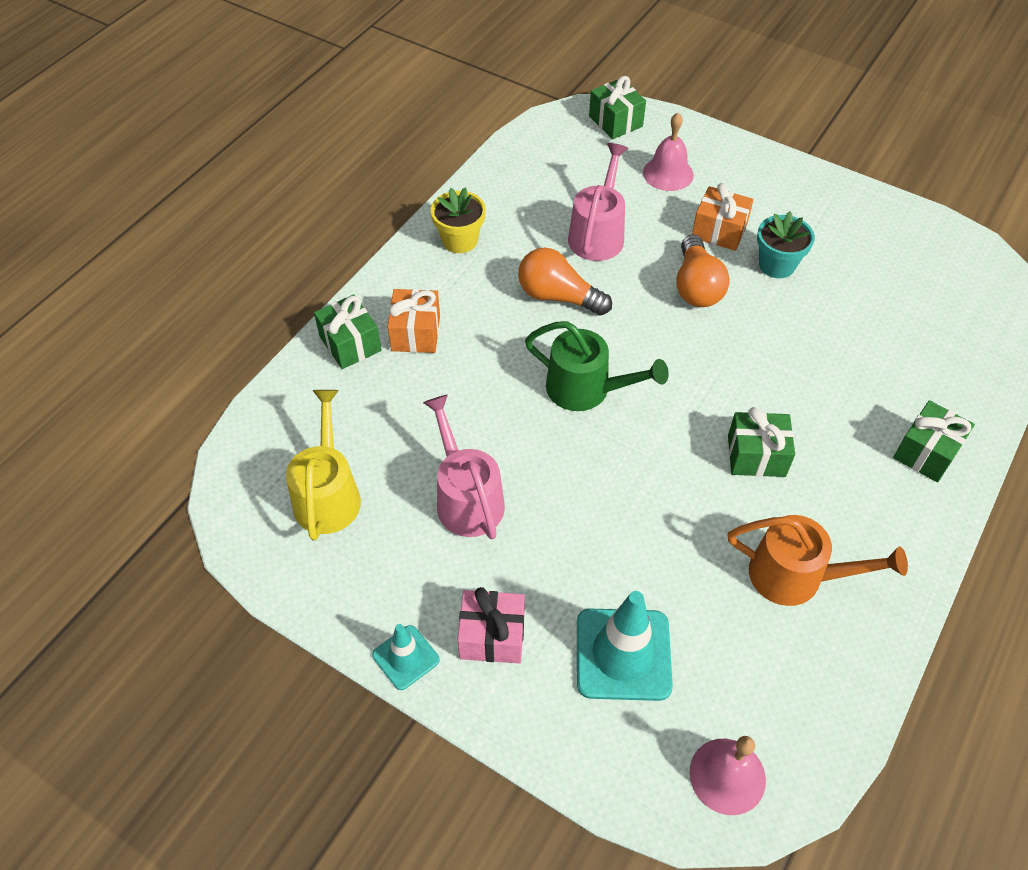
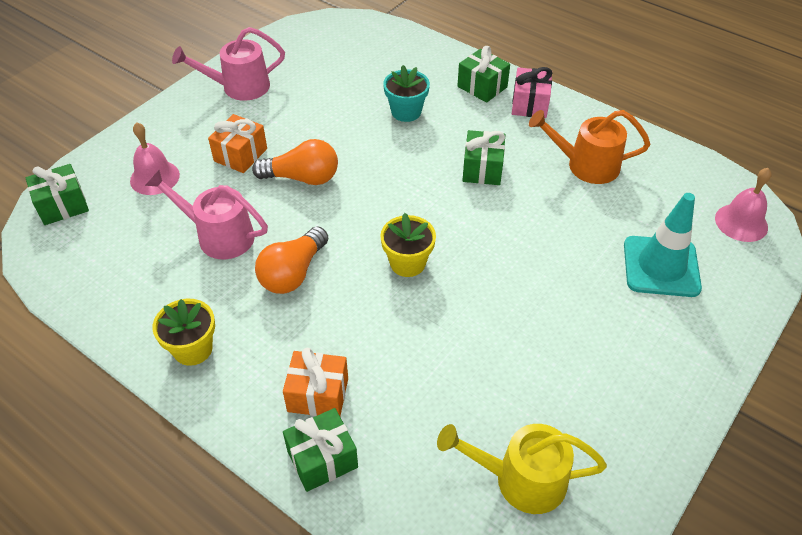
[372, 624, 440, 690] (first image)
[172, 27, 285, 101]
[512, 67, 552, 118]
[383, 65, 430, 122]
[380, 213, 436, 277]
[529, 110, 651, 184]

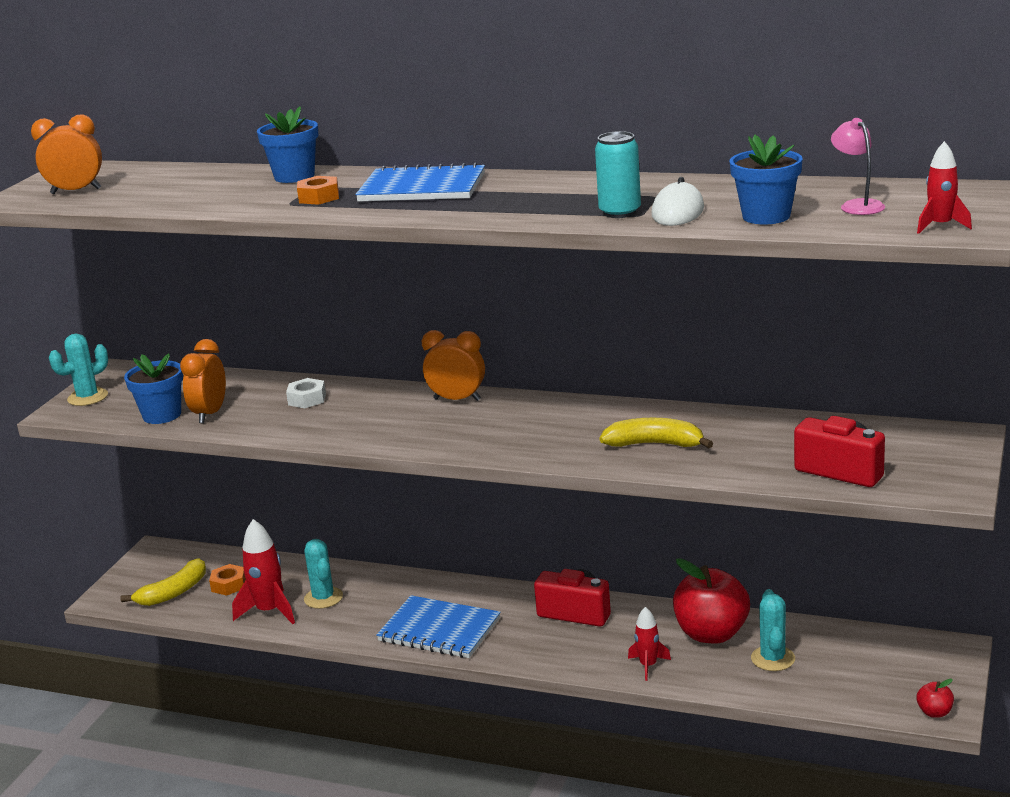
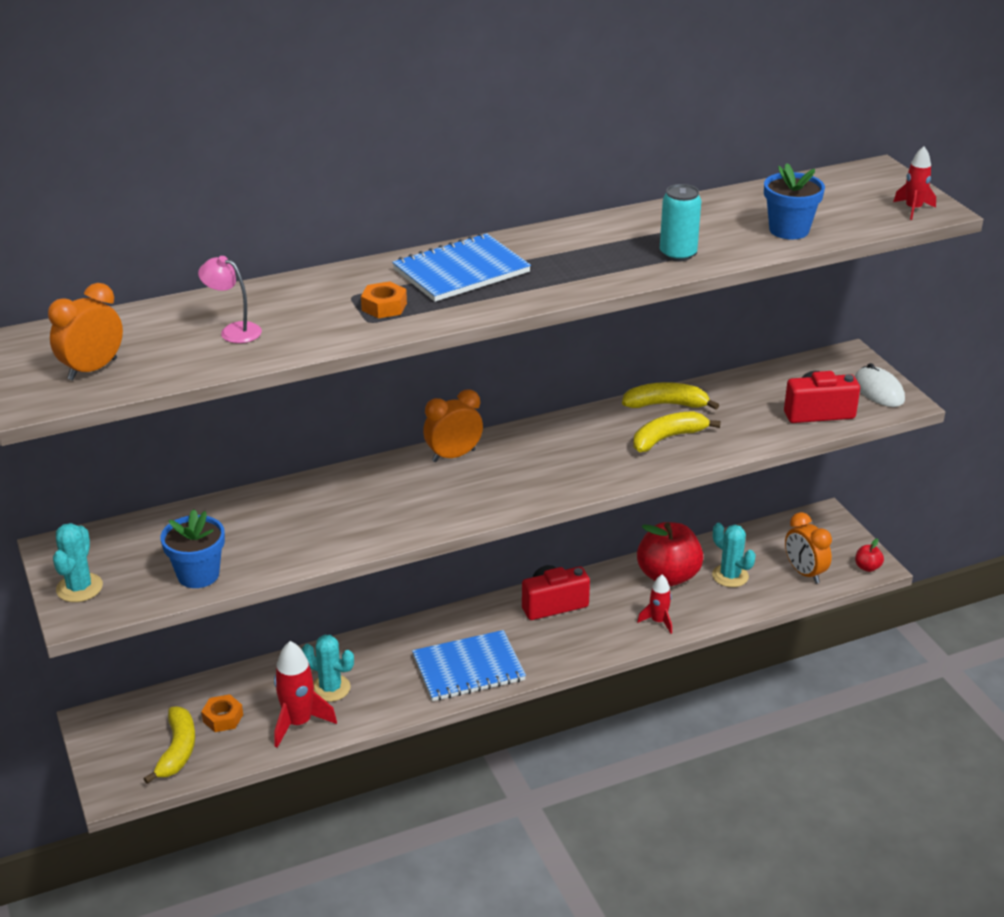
[257, 106, 318, 183] (first image)
[286, 378, 326, 408] (first image)
[622, 382, 719, 410]
[785, 512, 832, 584]
[855, 363, 905, 407]
[198, 256, 262, 343]

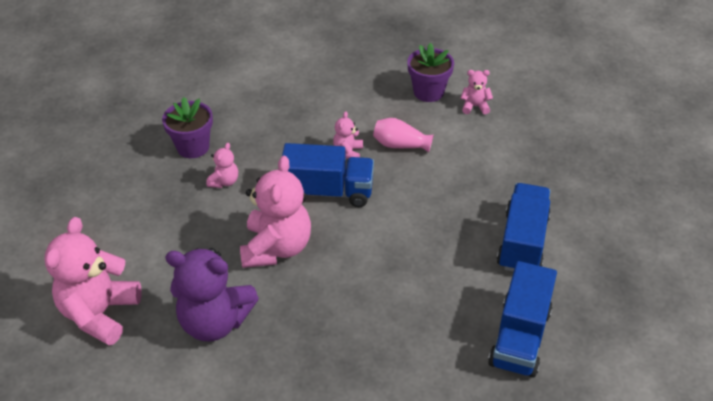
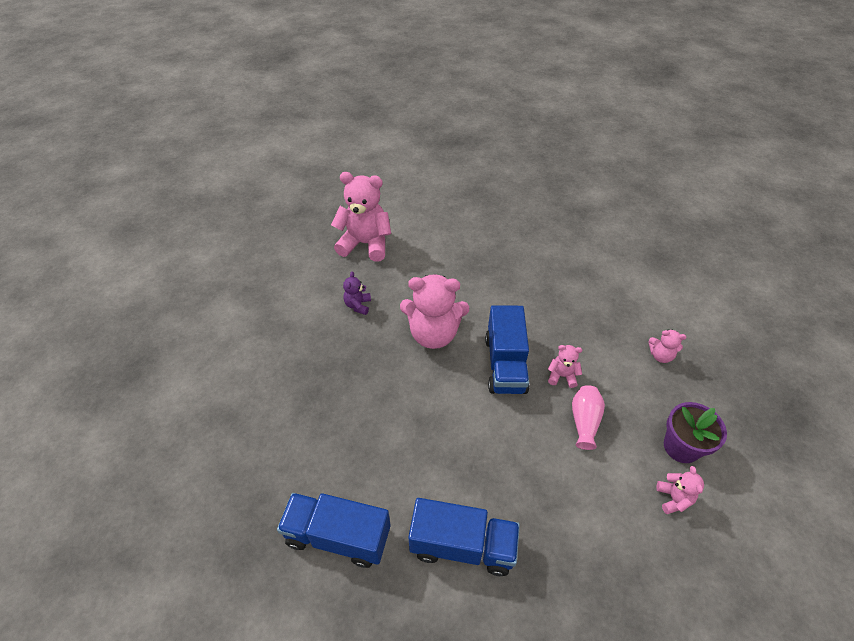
[162, 97, 213, 158] (first image)
[648, 329, 686, 363]
[343, 272, 371, 315]

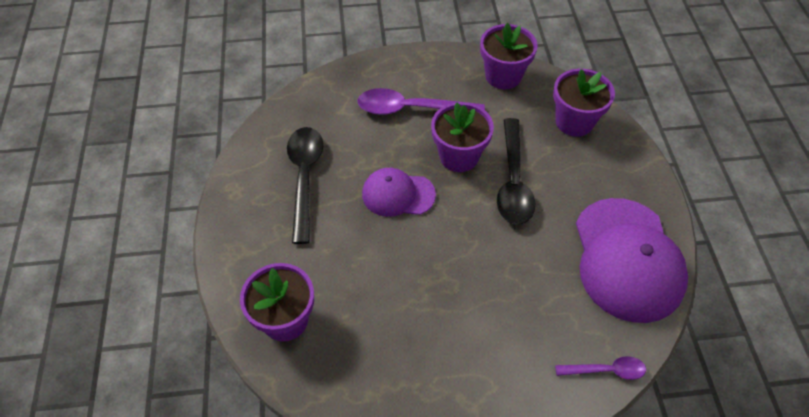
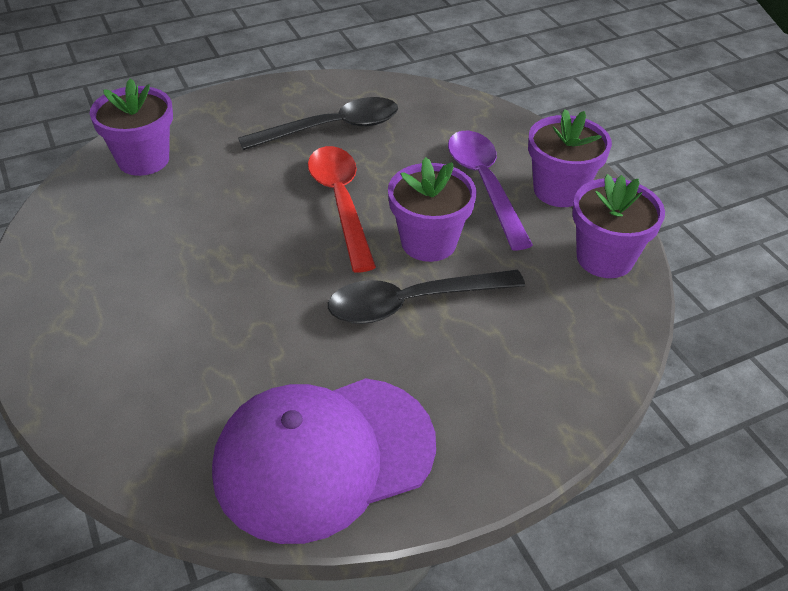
[555, 356, 646, 380] (first image)
[528, 109, 612, 207]
[308, 146, 376, 272]

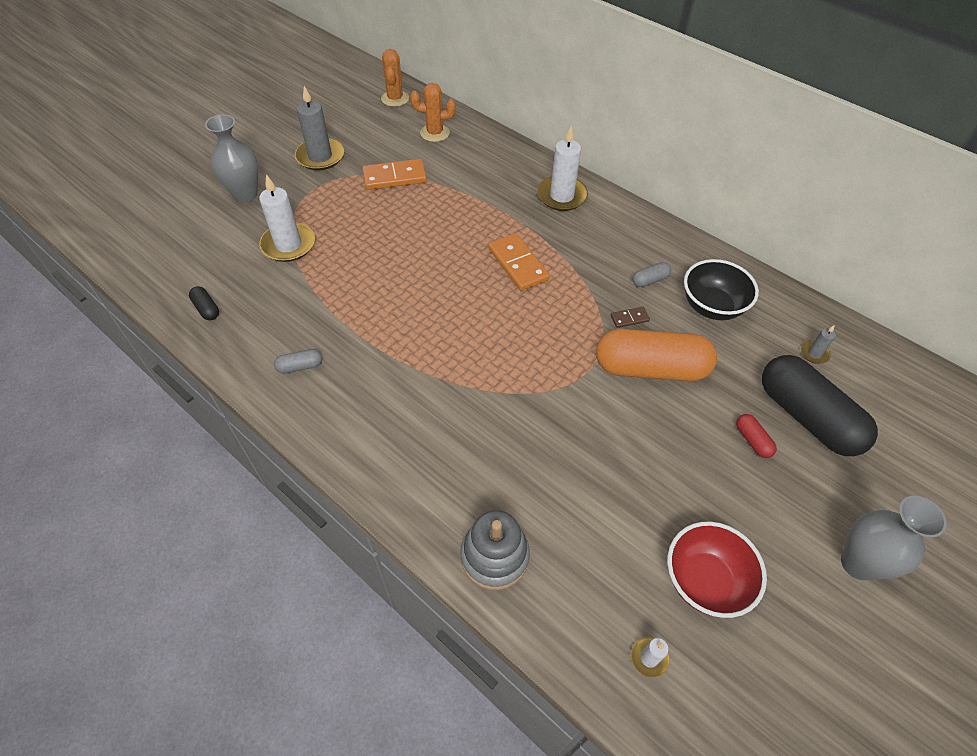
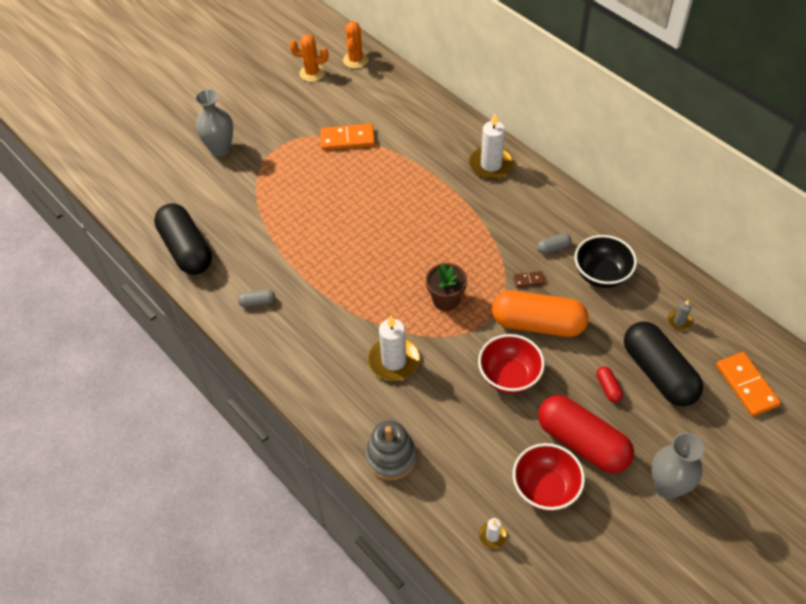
[295, 86, 344, 170] (first image)
[426, 263, 467, 311]
[478, 334, 545, 394]
[538, 395, 634, 473]
[368, 316, 420, 381]
[289, 34, 329, 82]
[716, 352, 781, 417]
[154, 203, 212, 275]

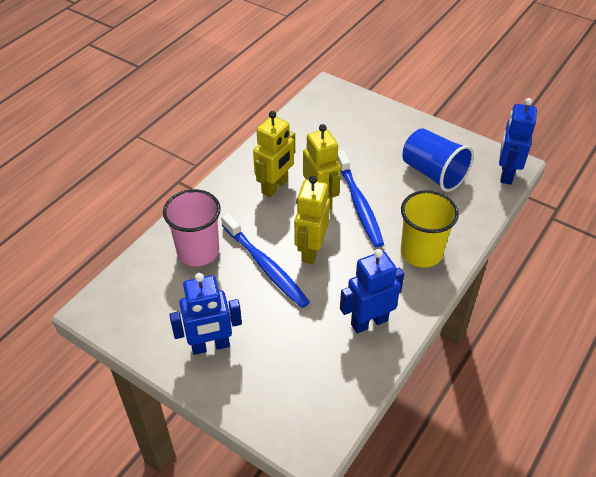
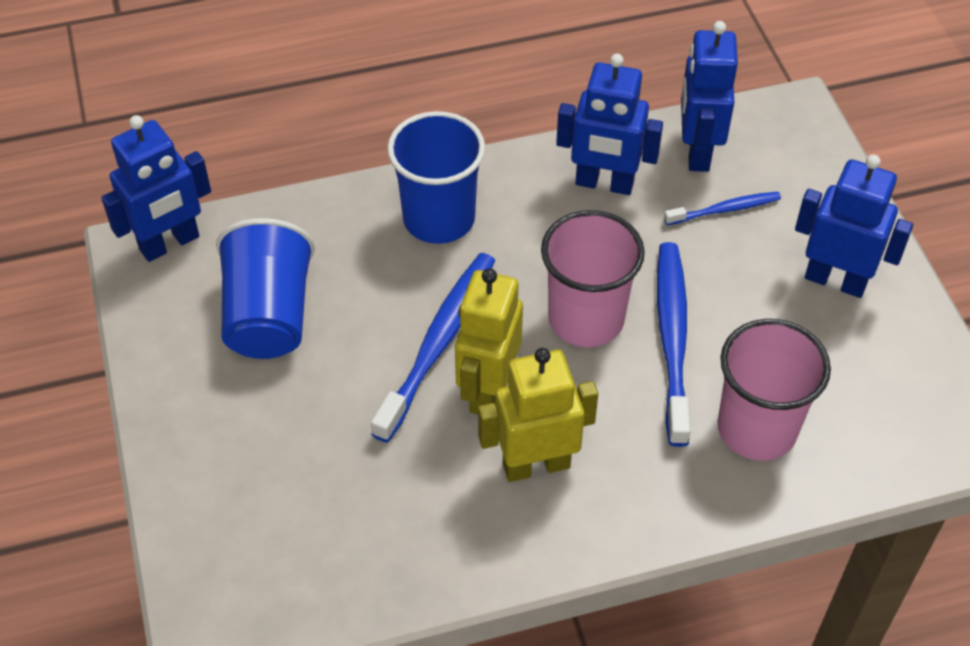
[664, 191, 781, 225]
[681, 21, 738, 172]
[541, 210, 645, 347]
[387, 111, 485, 244]

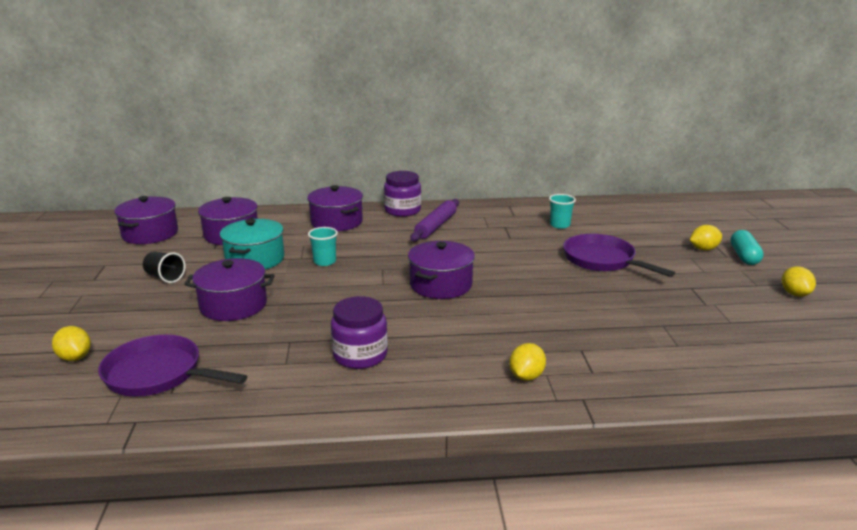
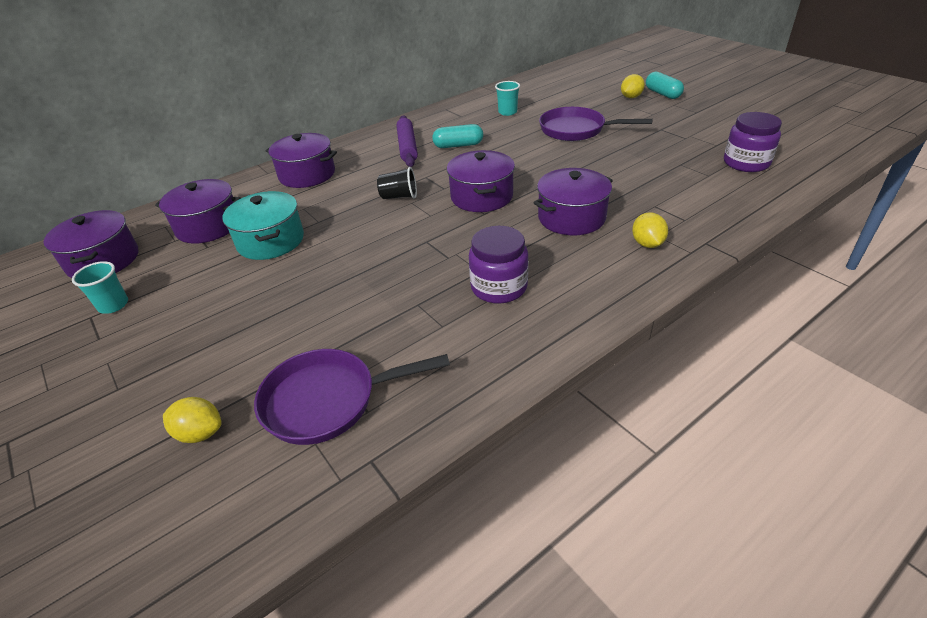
[782, 266, 816, 297] (first image)
[432, 124, 483, 148]
[377, 167, 417, 199]
[534, 168, 613, 235]
[72, 261, 128, 314]
[724, 112, 782, 172]

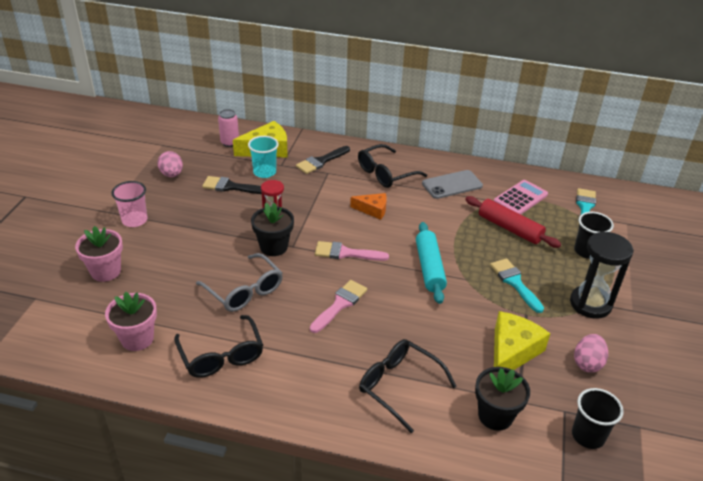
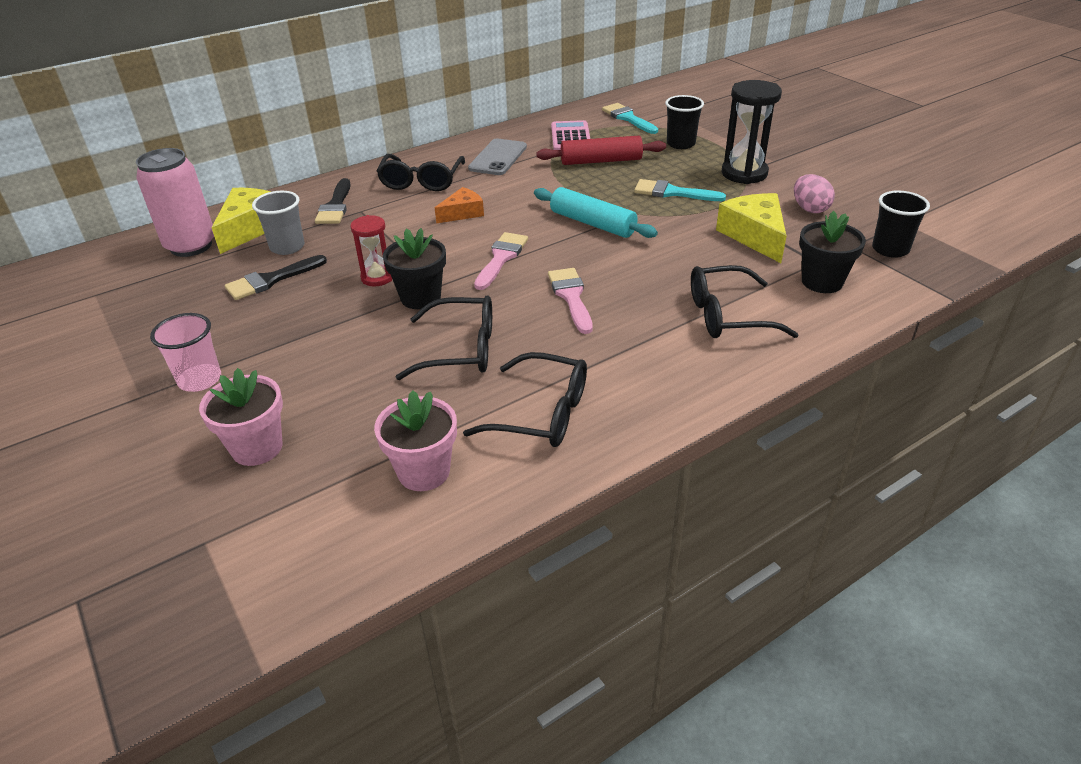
[157, 151, 183, 177] (first image)
[396, 295, 492, 380]
[252, 191, 305, 255]
[474, 232, 528, 290]
[136, 148, 214, 257]

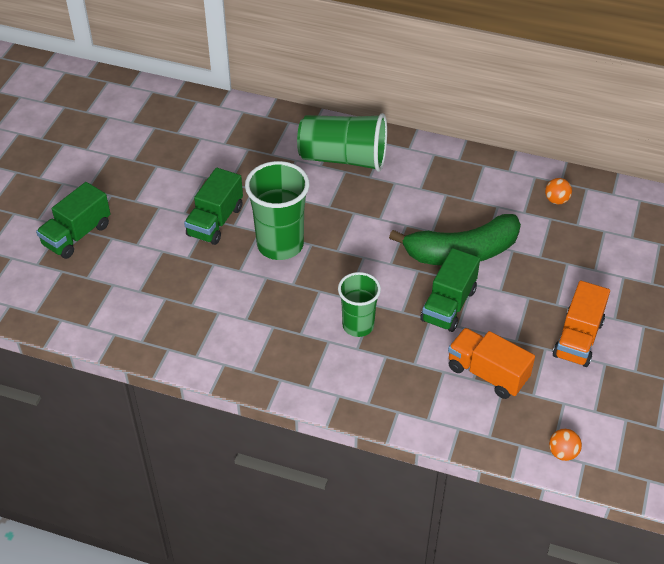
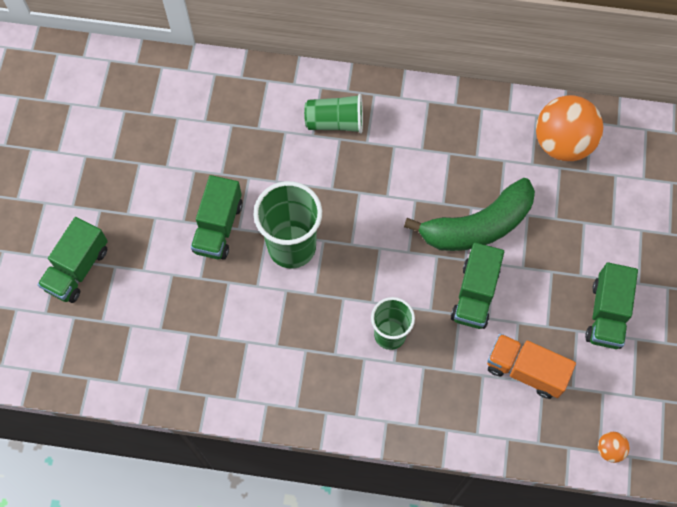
[585, 262, 638, 349]
[304, 94, 363, 133]
[536, 95, 603, 161]

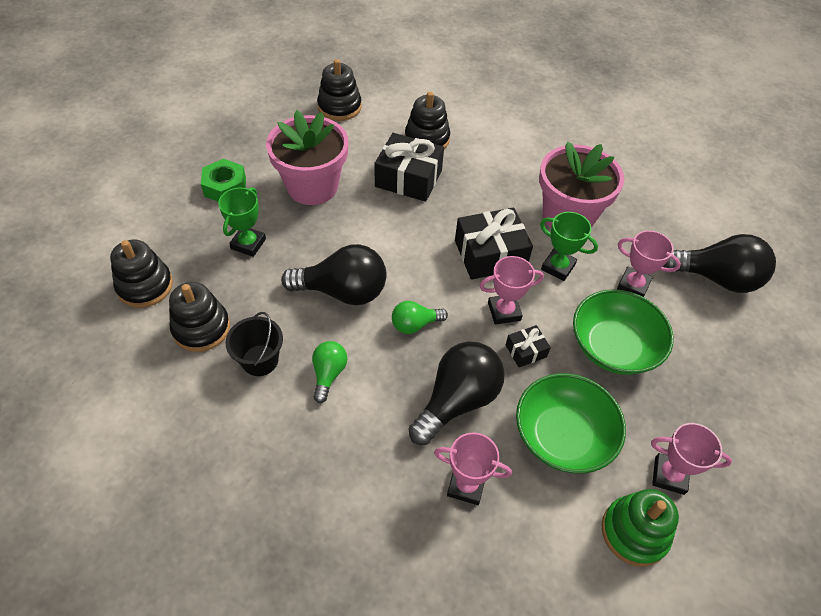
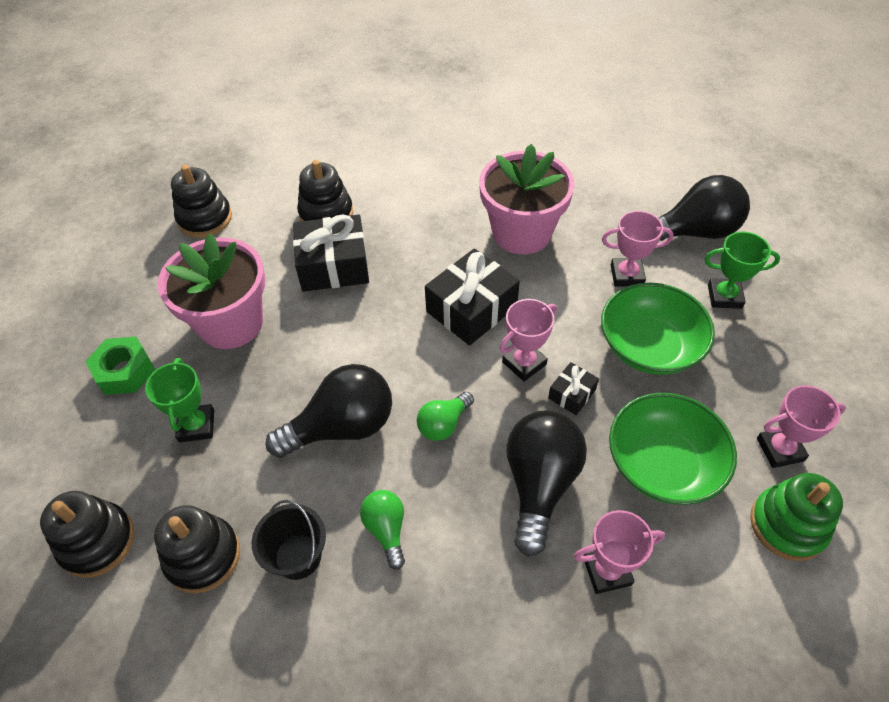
[704, 232, 780, 309]

